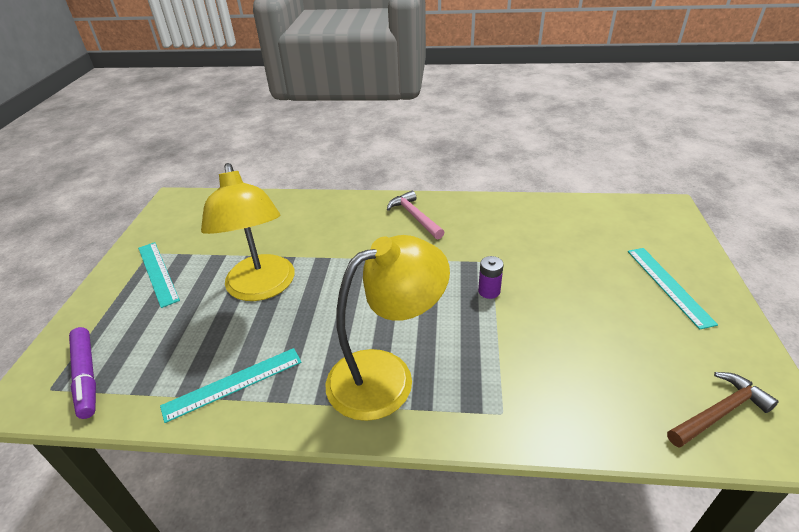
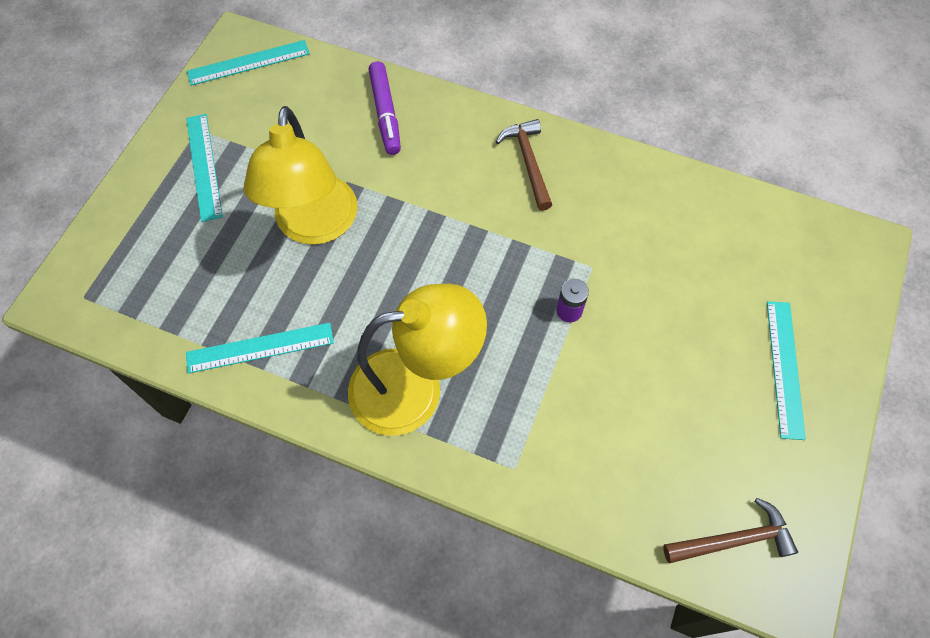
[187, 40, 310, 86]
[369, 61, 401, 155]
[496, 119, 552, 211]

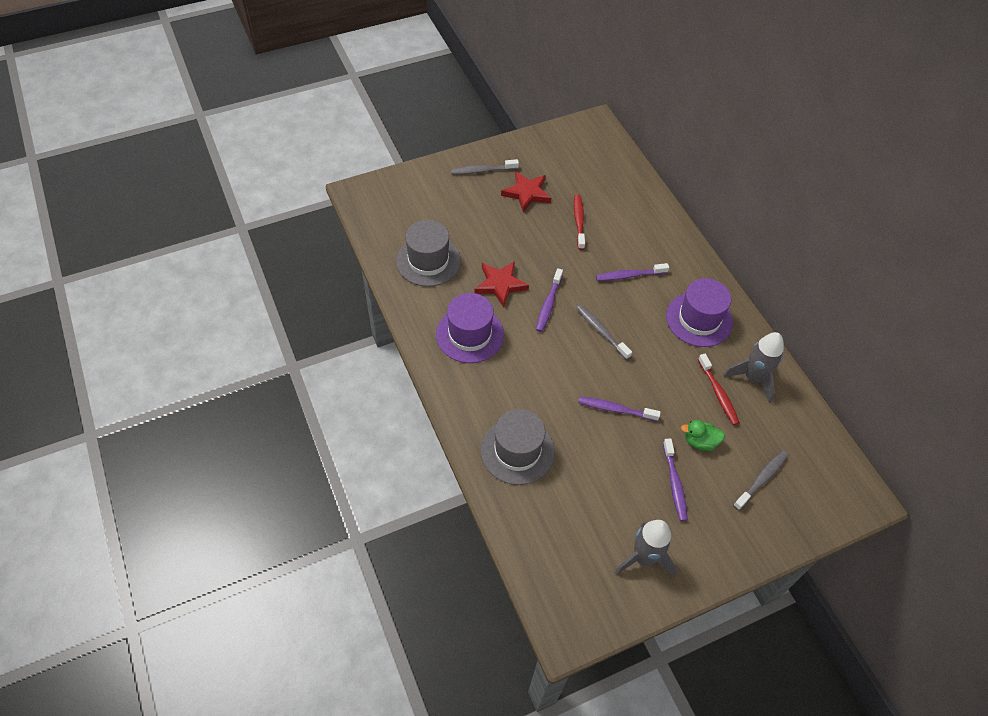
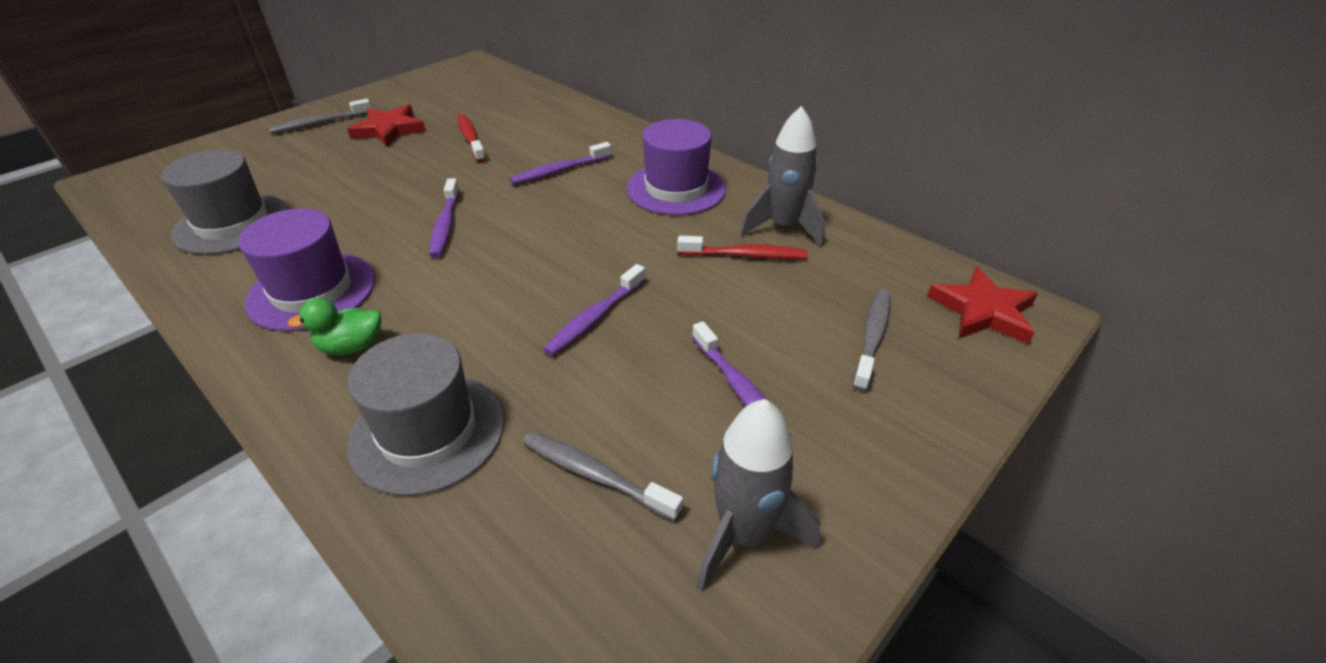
[927, 267, 1038, 344]
[522, 431, 683, 521]
[288, 298, 381, 355]
[543, 264, 646, 356]
[677, 236, 807, 259]

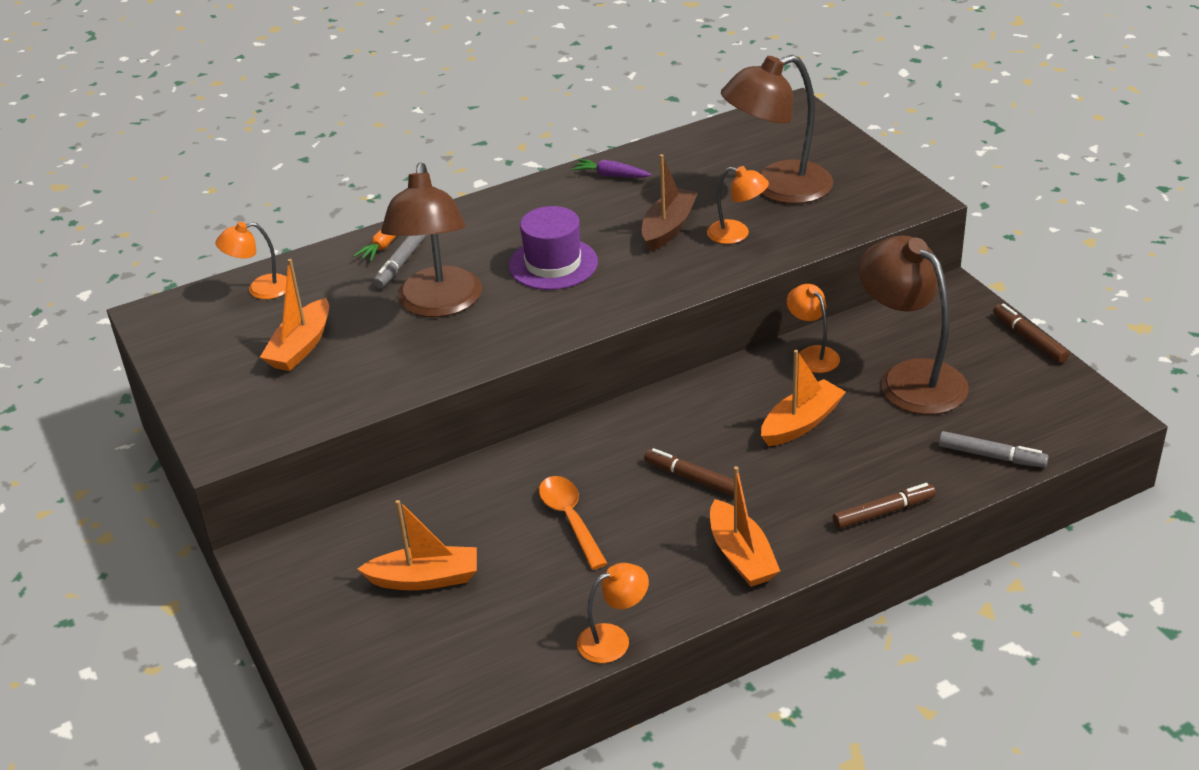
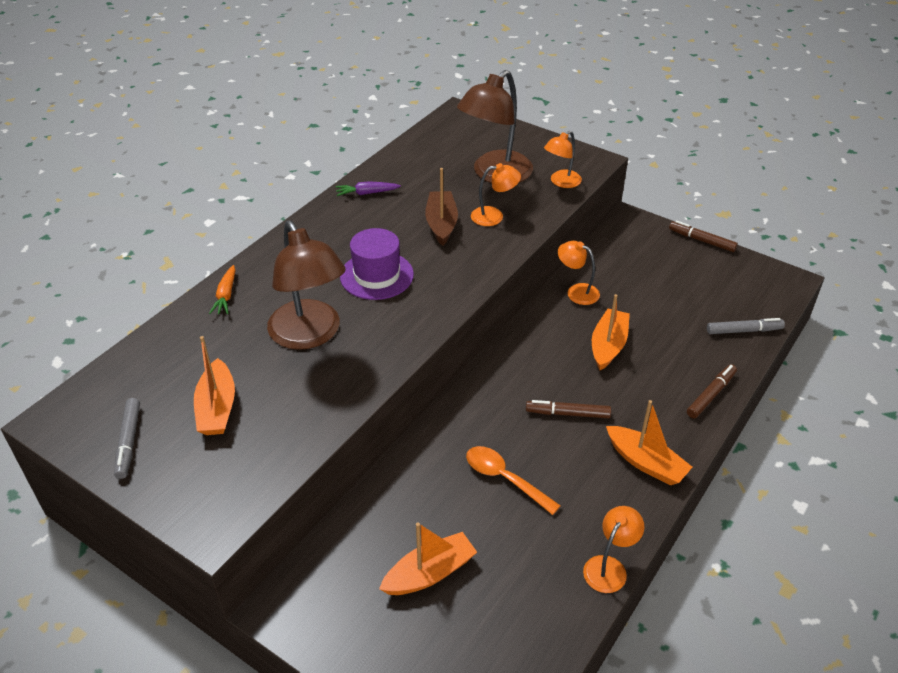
[859, 235, 969, 415] (first image)
[544, 131, 582, 188]
[114, 398, 140, 479]

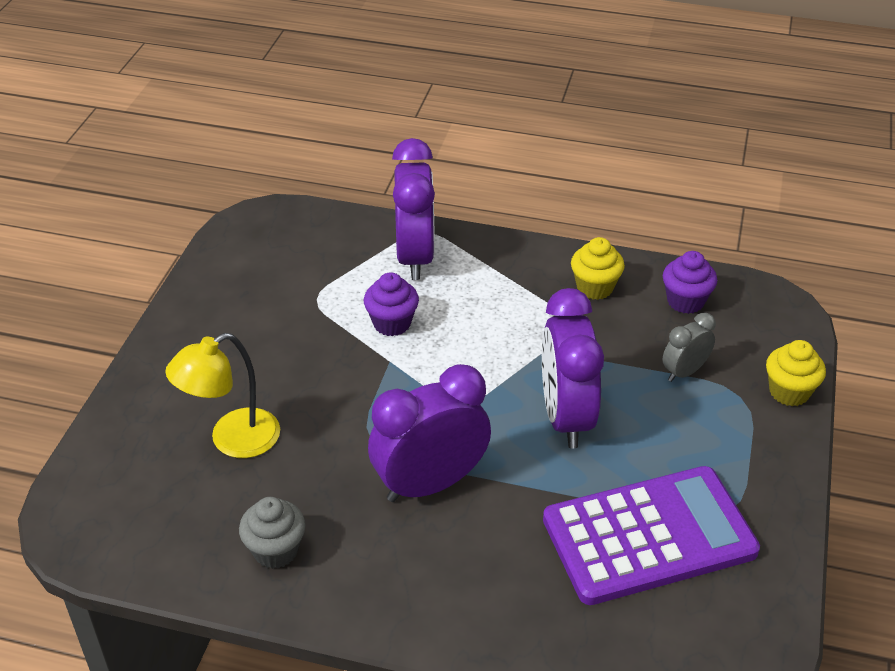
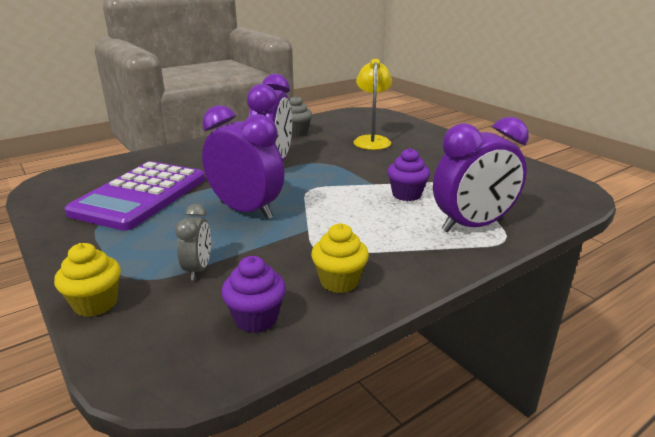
[433, 117, 529, 232]

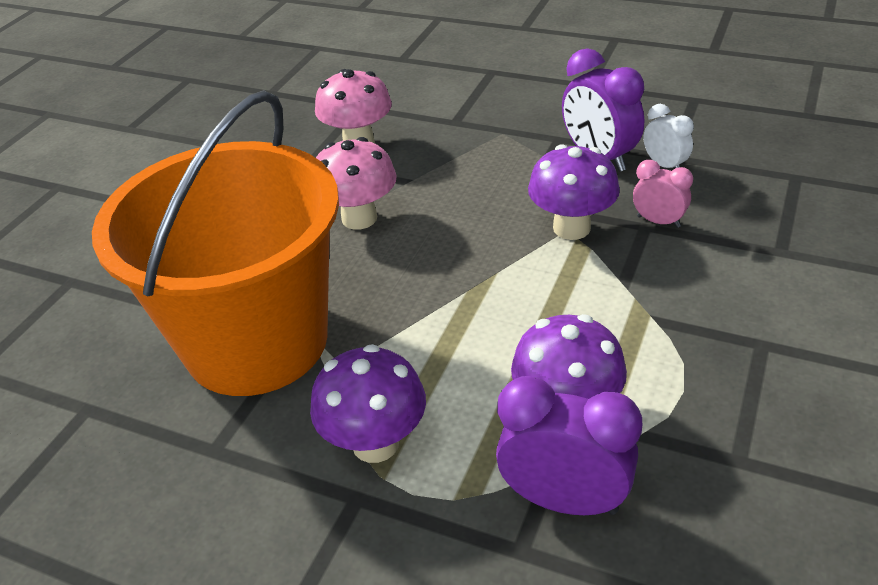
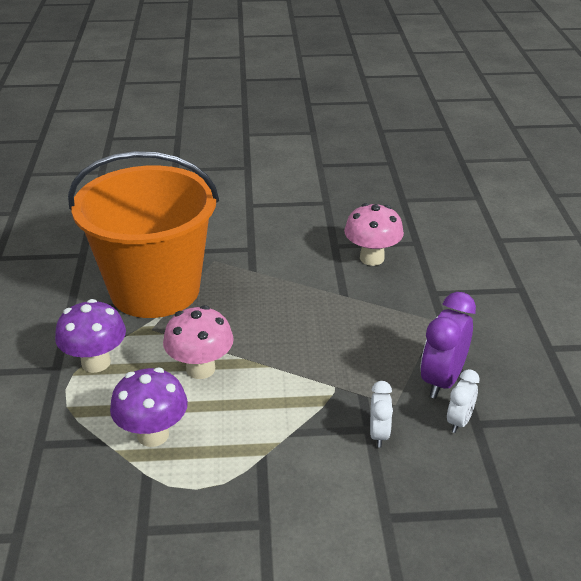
[496, 376, 642, 515] (first image)
[528, 144, 620, 240] (first image)
[163, 305, 234, 379]
[370, 381, 393, 448]

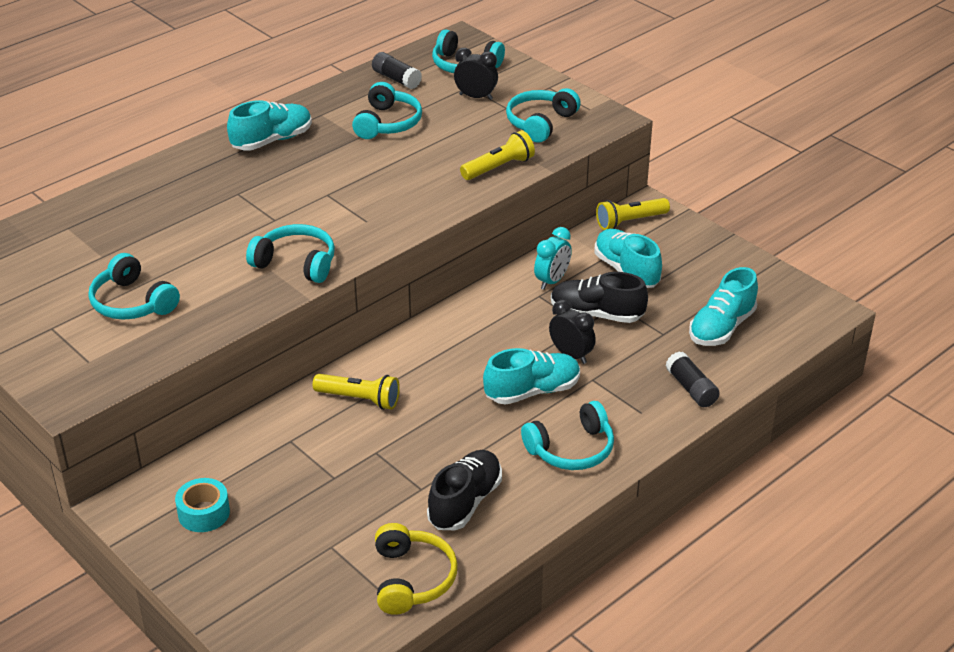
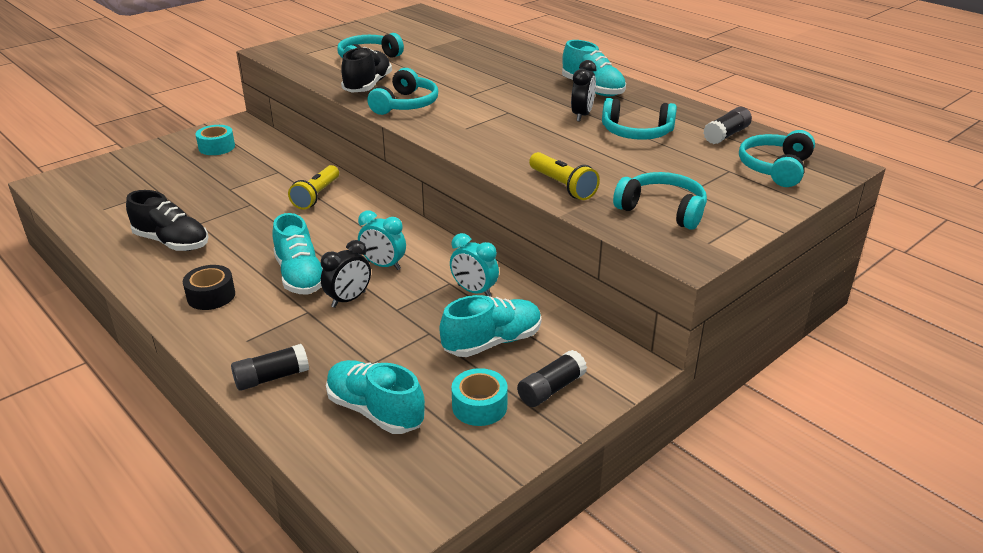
[375, 523, 458, 615] (first image)
[596, 198, 670, 230] (first image)
[358, 210, 406, 270]
[451, 368, 508, 426]
[517, 350, 587, 407]
[571, 60, 596, 122]
[341, 47, 392, 93]
[183, 265, 235, 310]

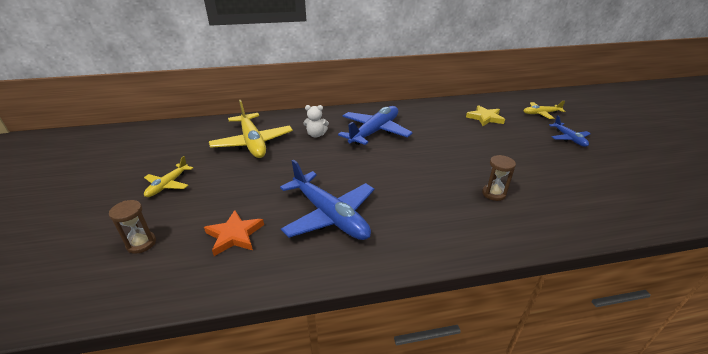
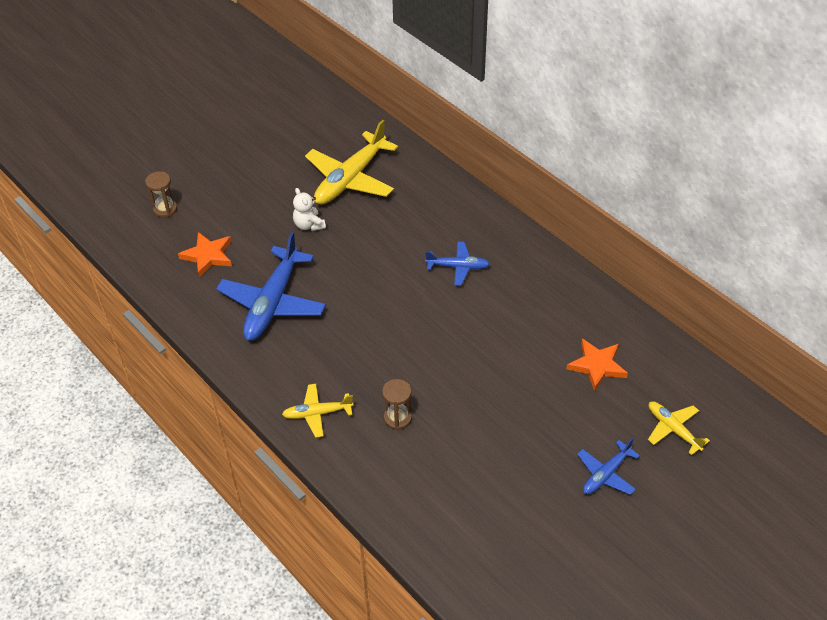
[282, 384, 354, 438]
[293, 188, 326, 231]
[566, 339, 628, 391]
[425, 242, 490, 285]

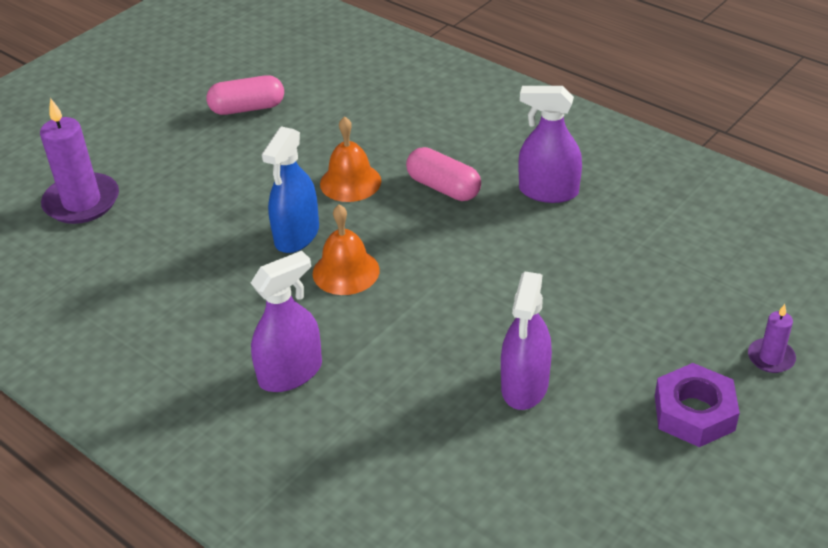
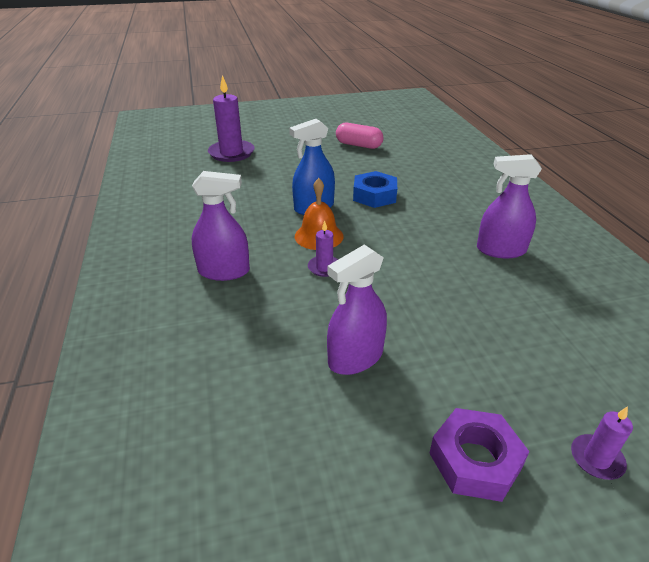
[406, 147, 481, 201] (first image)
[308, 221, 338, 277]
[353, 171, 397, 208]
[477, 154, 542, 258]

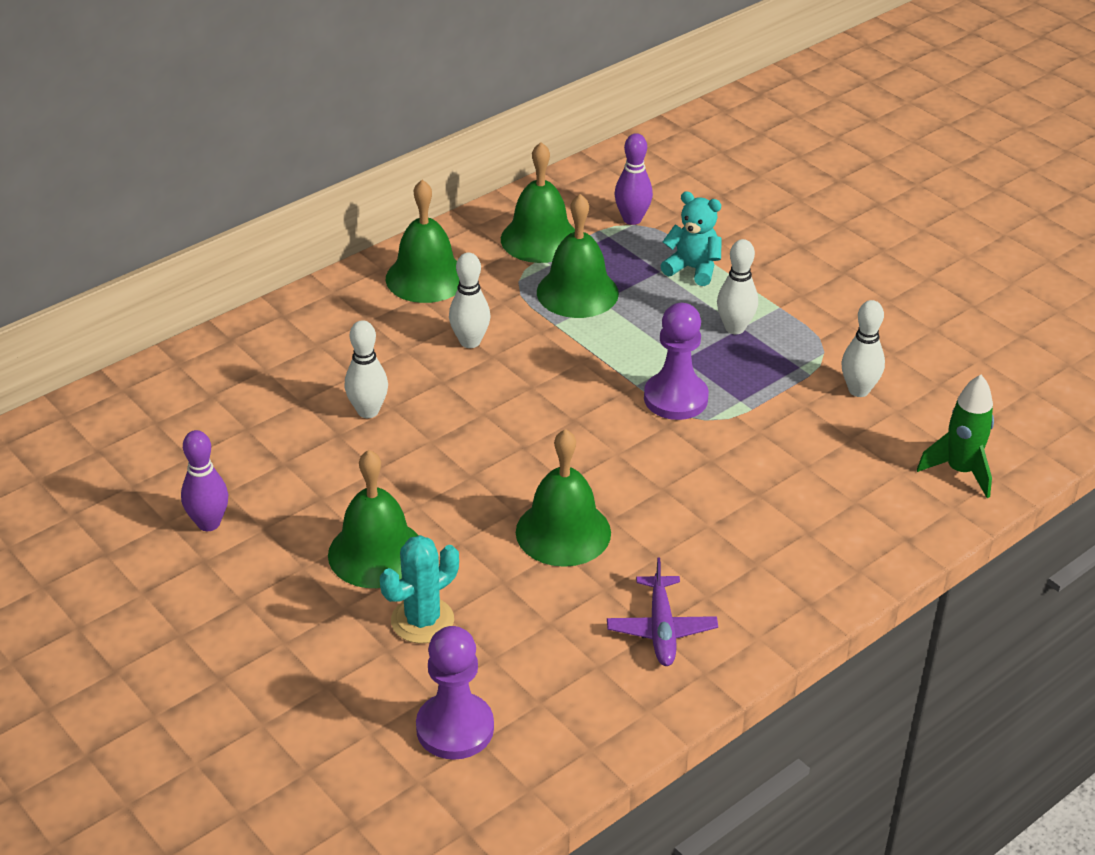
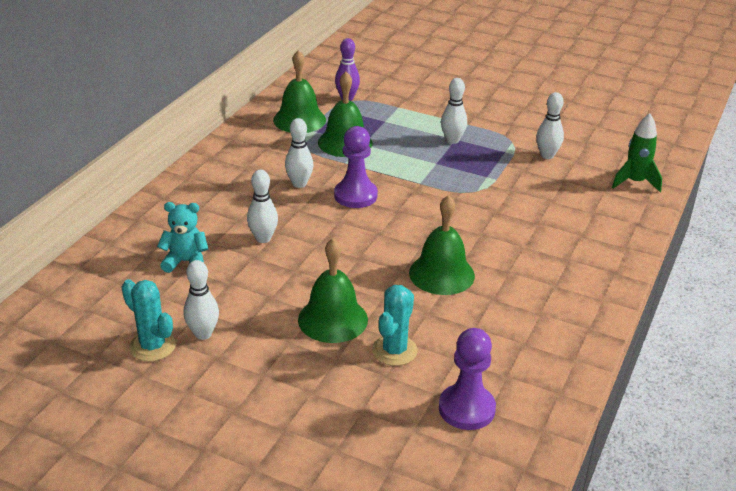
[386, 180, 459, 303] (first image)
[607, 557, 718, 666] (first image)
[122, 279, 176, 362]
[334, 126, 378, 208]
[157, 202, 208, 273]
[183, 260, 219, 340]

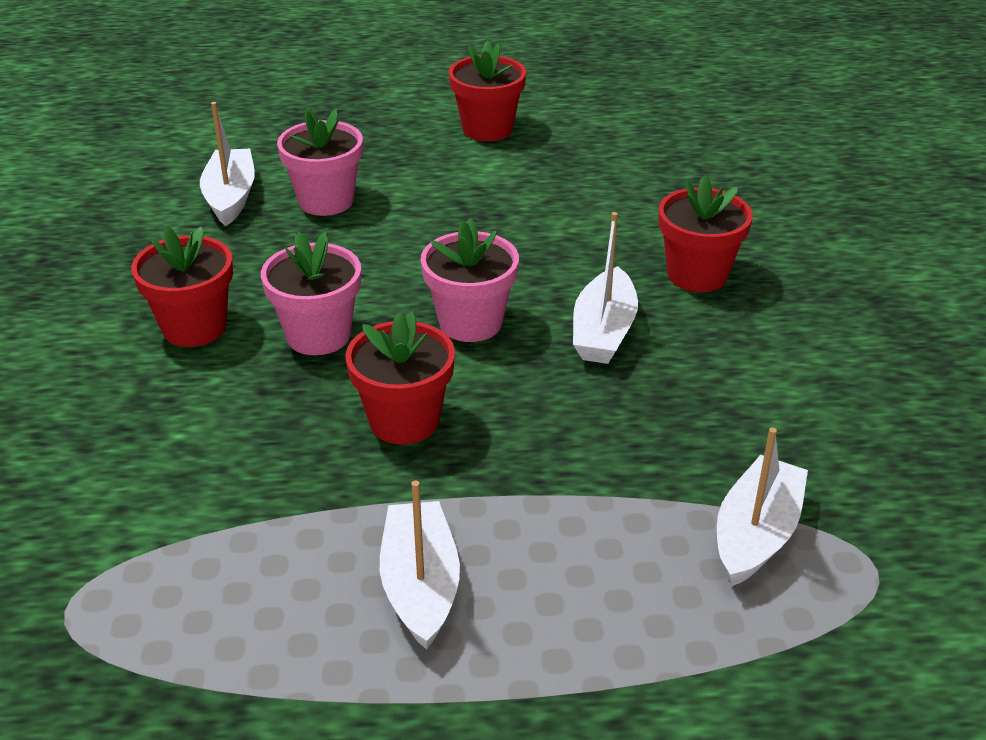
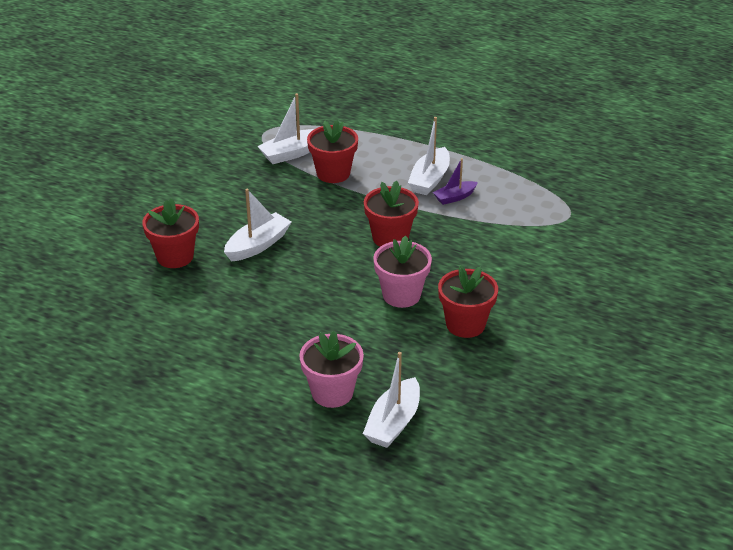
[421, 218, 519, 342] (first image)
[433, 158, 478, 205]
[307, 120, 358, 183]

